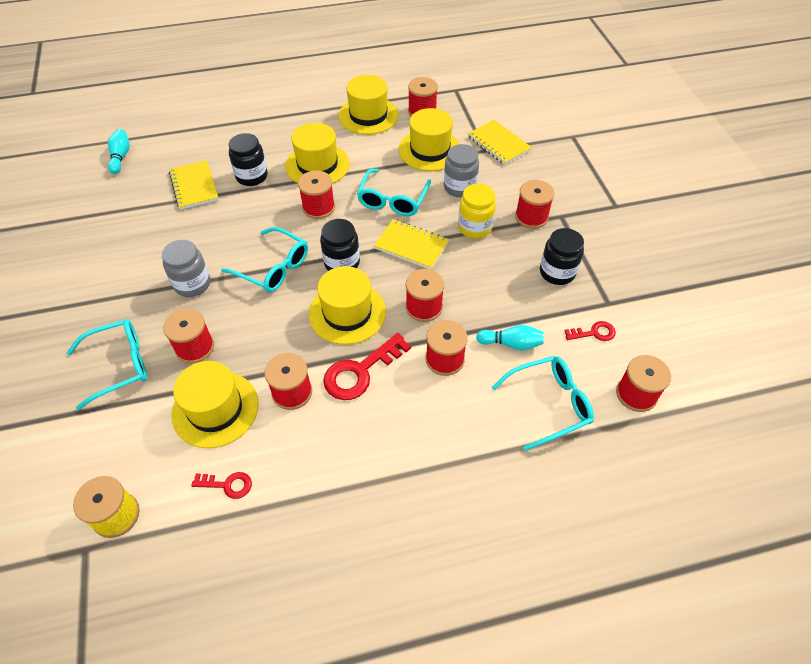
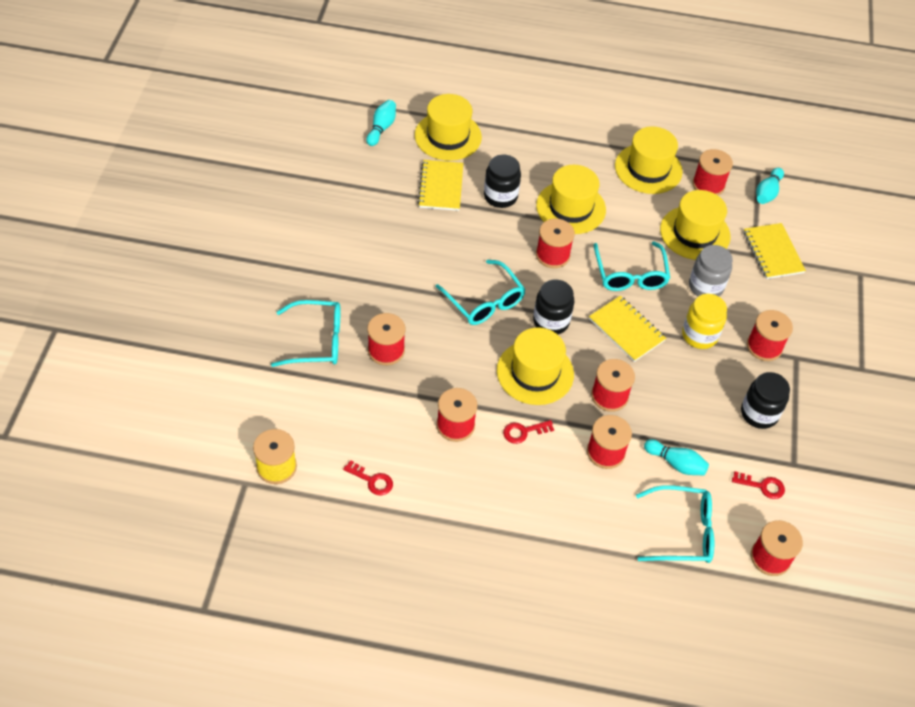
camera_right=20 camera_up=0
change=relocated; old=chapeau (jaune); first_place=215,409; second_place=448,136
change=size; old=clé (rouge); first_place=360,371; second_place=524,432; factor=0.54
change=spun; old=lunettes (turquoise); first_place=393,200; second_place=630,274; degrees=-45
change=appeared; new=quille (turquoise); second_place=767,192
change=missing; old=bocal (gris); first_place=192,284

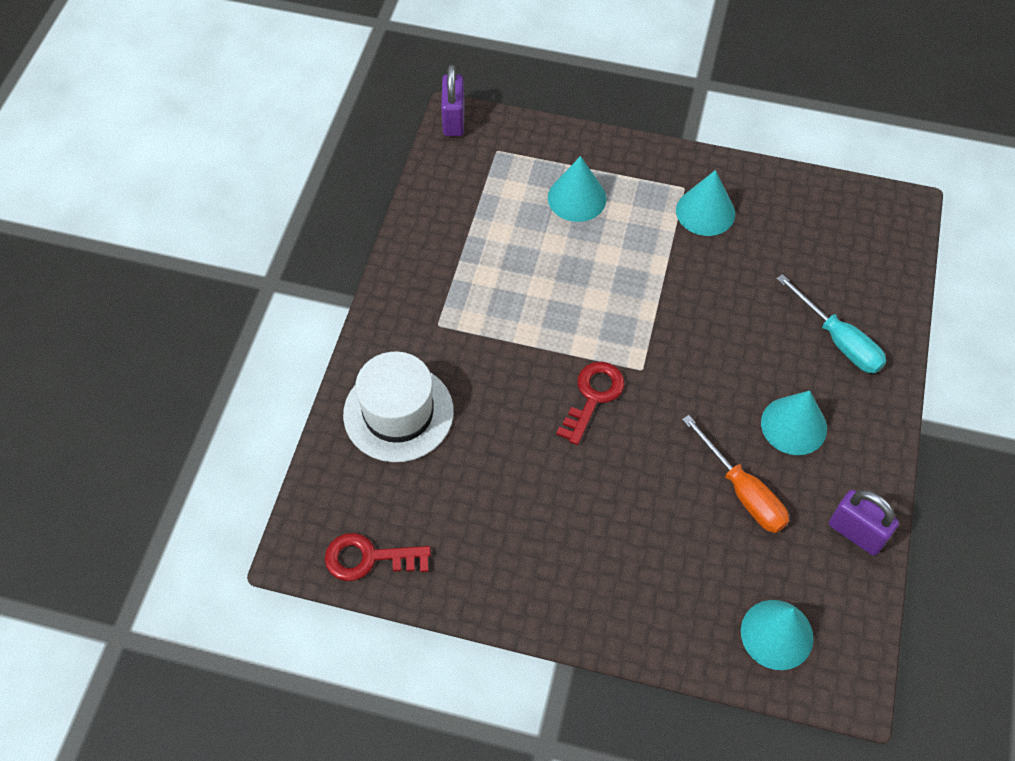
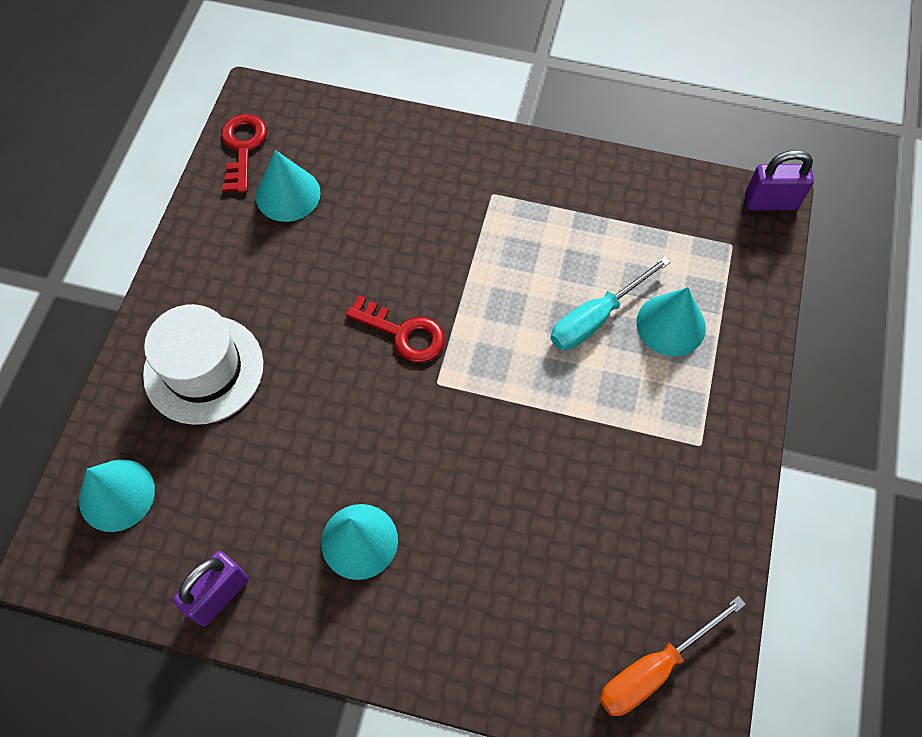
camera_right=90 camera_up=5
change=relocated; old=chapeau (blanc); first_place=398,413; second_place=203,369
change=relocated; old=cône (turquoise); first_place=705,212; second_place=288,194
change=relocated; old=tournevis (turquoise); first_place=838,340; second_place=596,318
change=relocated; old=tournevis (orange); first_place=743,491; second_place=653,669

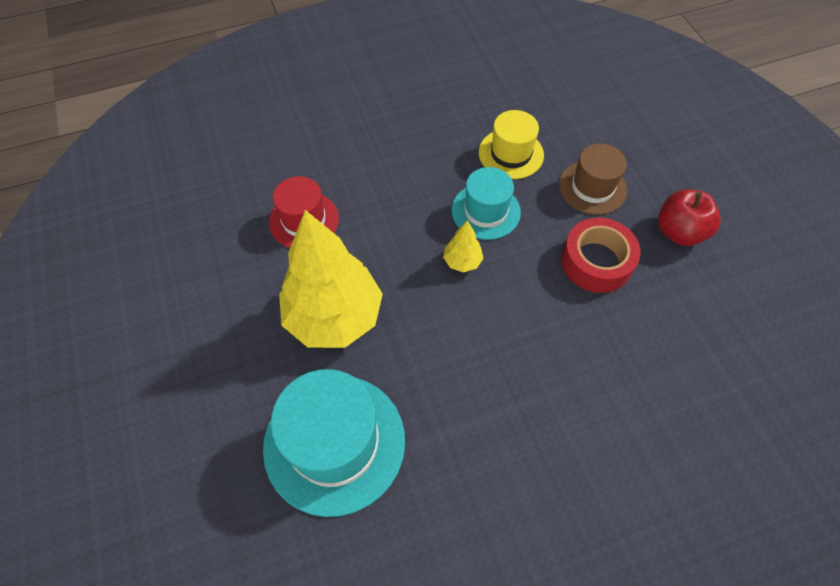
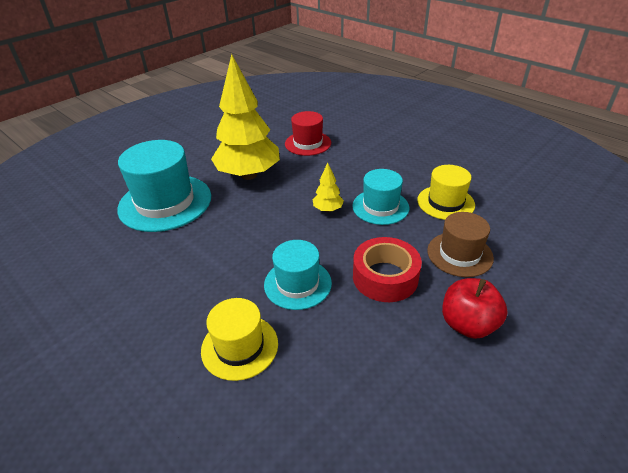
camera_right=65 camera_up=-20
change=appeared; new=chapeau (jaune); second_place=239,346
change=appeared; new=chapeau (turquoise); second_place=297,284

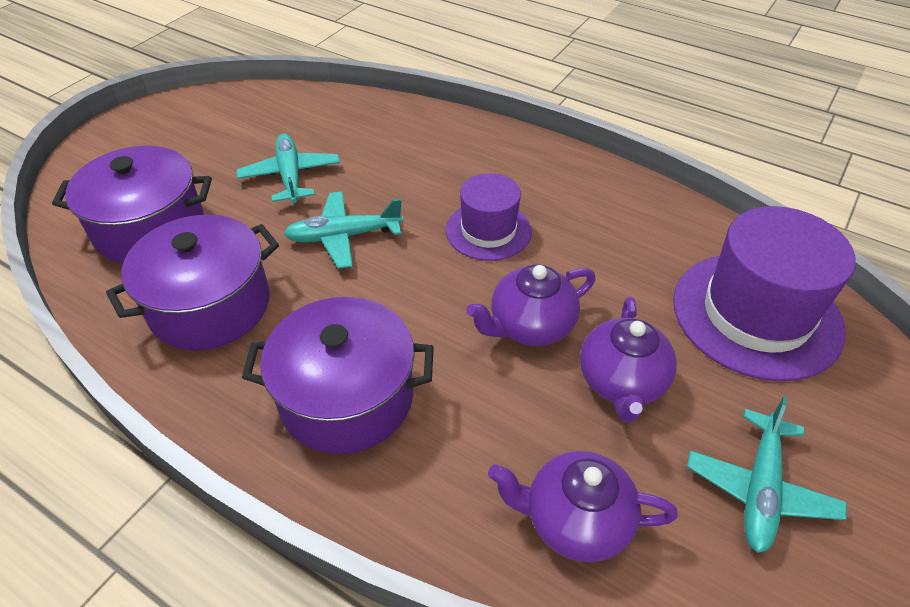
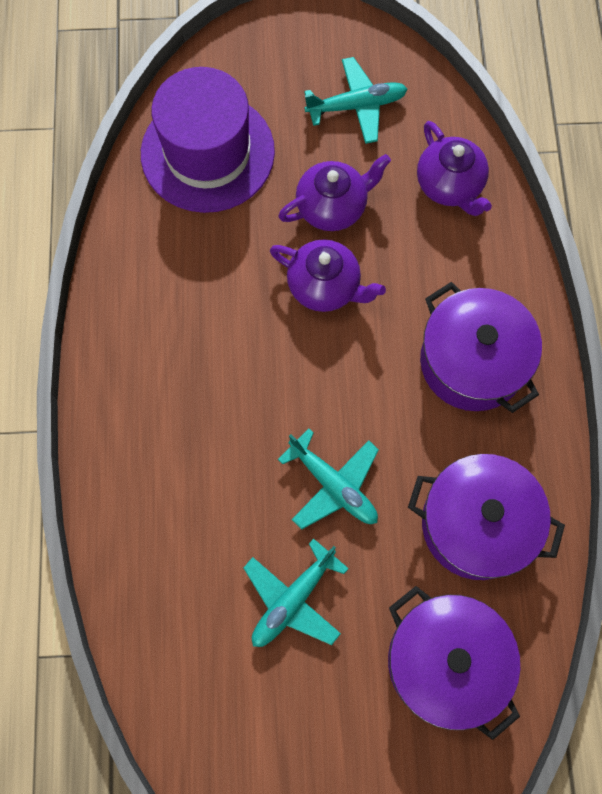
camera_right=-125 camera_up=25
change=missing; old=chapeau (violet); first_place=488,230

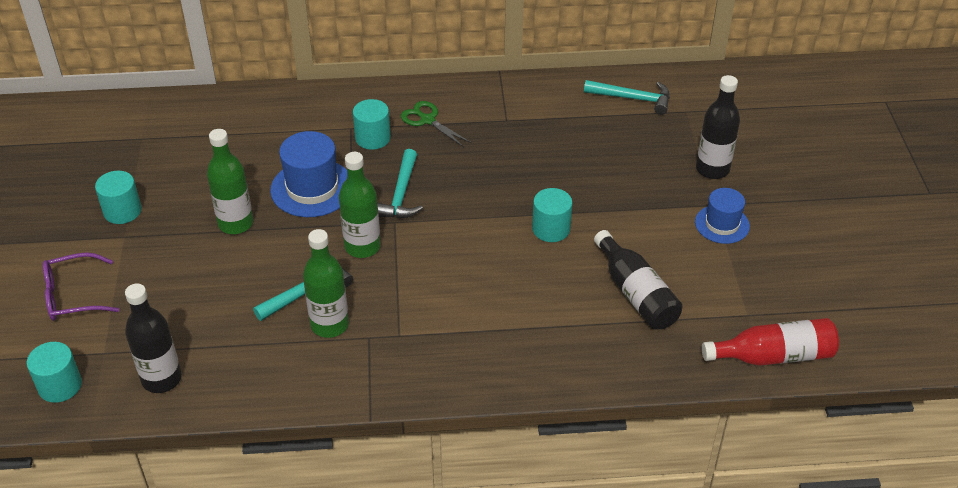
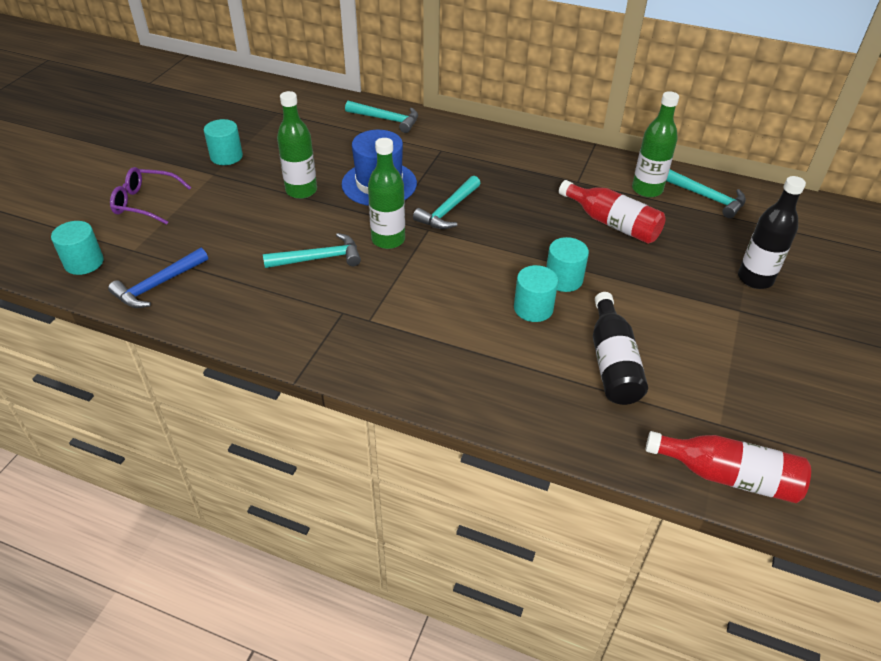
camera_right=25 camera_up=0
change=exchanged; old=bouteille (noir); new=marteau (bleu); first_place=162,379; second_place=158,285
change=appeared; new=marteau (turquoise); second_place=386,119
change=relocated; old=cylindre (turquoise); first_place=372,138; second_place=533,308
change=appeared; new=bouteille (rouge); second_place=612,223
change=relocated; old=bouteille (vert); first_place=330,325; second_place=647,189
change=missing; old=ciseaux (vert); first_place=427,120
change=missing; old=chapeau (bleu); first_place=722,224

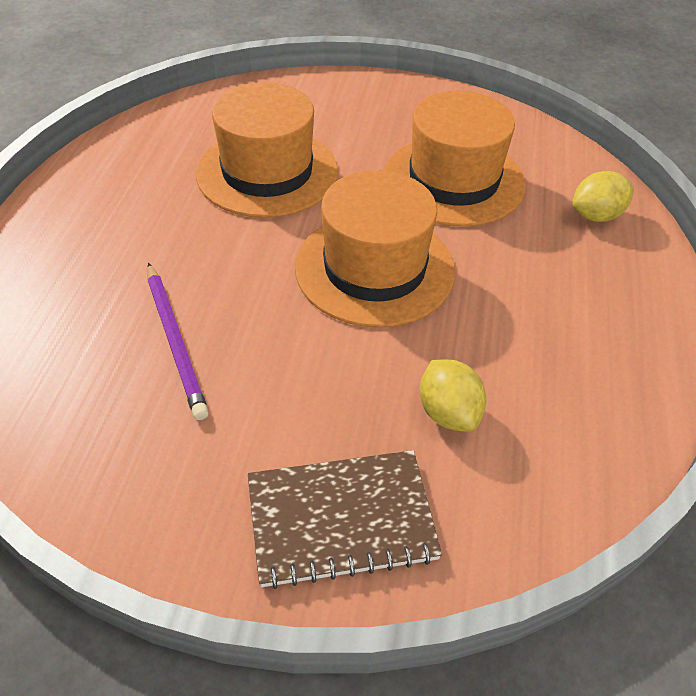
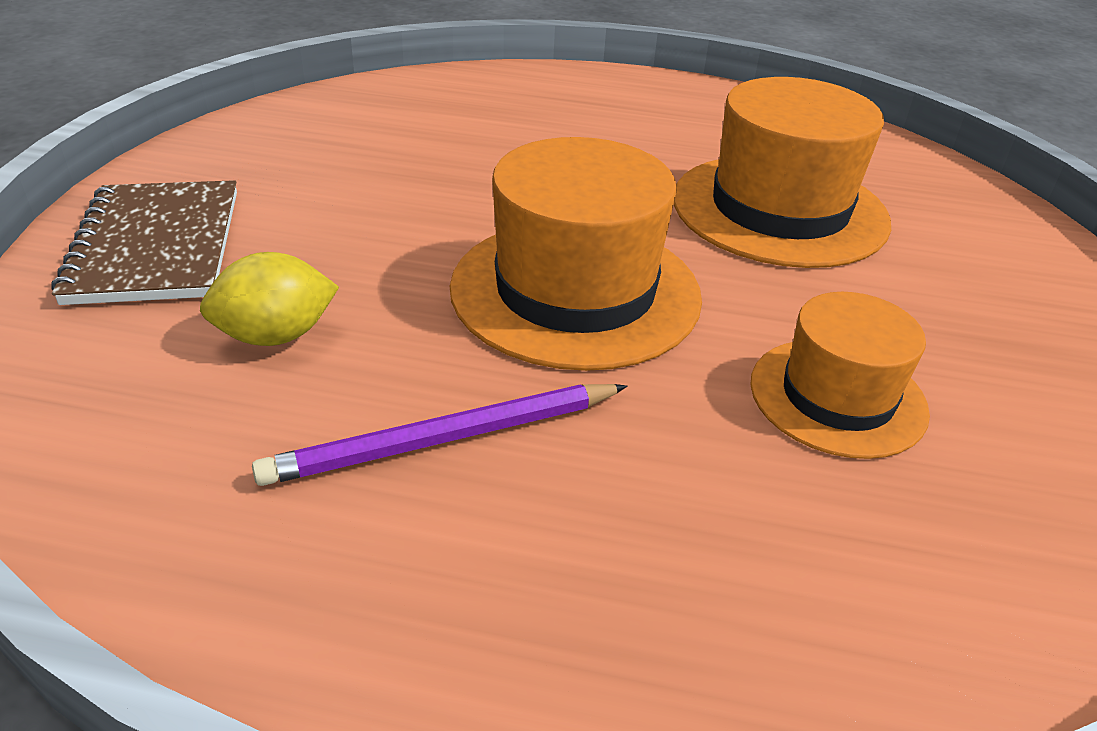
camera_right=90 camera_up=-10
change=relocated; old=crayon (violet); first_place=175,341; second_place=444,439
change=size; old=chapeau (orange); first_place=453,180; second_place=837,397; factor=0.61
change=missing; old=citron (jaune); first_place=596,216

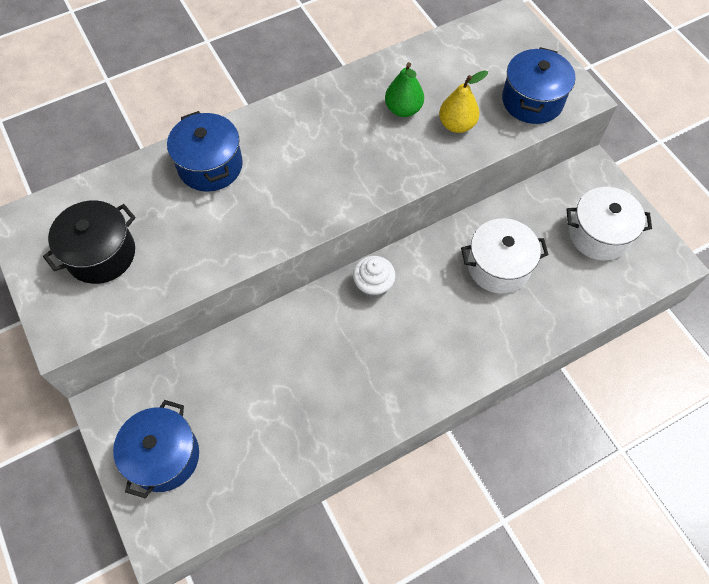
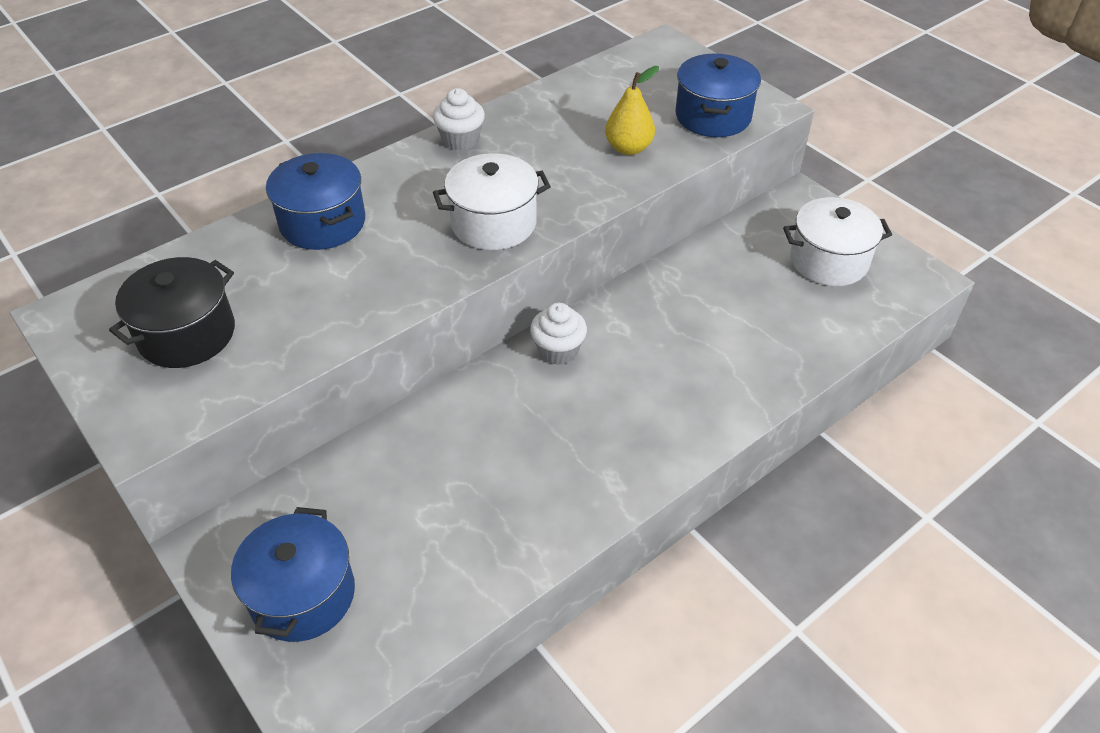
camera_right=-10 camera_up=-15
change=appeared; new=muffin (blanc); second_place=460,140
change=relocated; old=marmite (blanc); first_place=498,266; second_place=493,223
change=missing; old=poire (vert); first_place=403,109

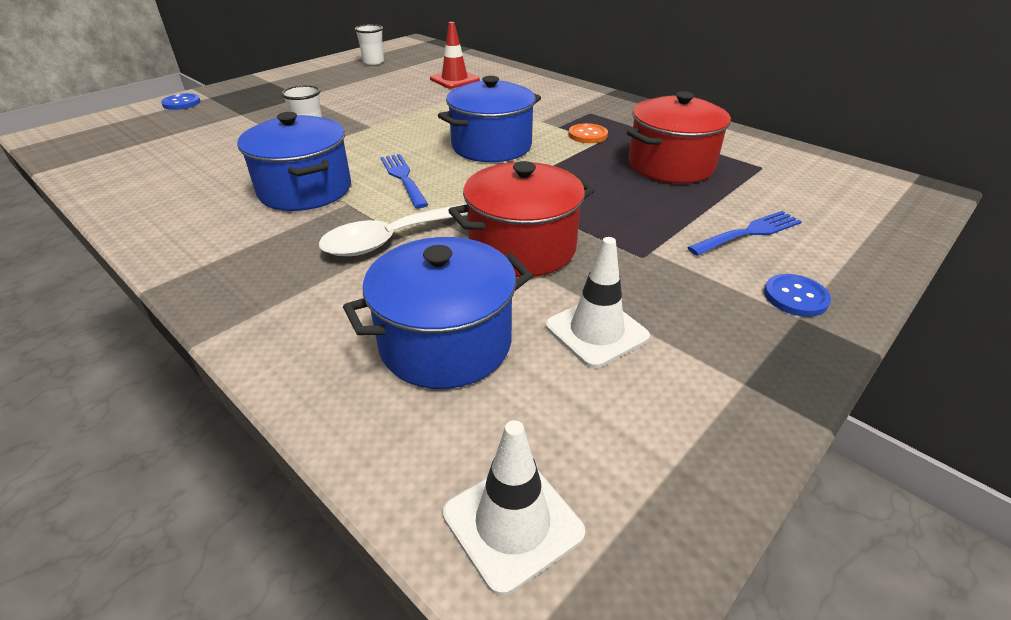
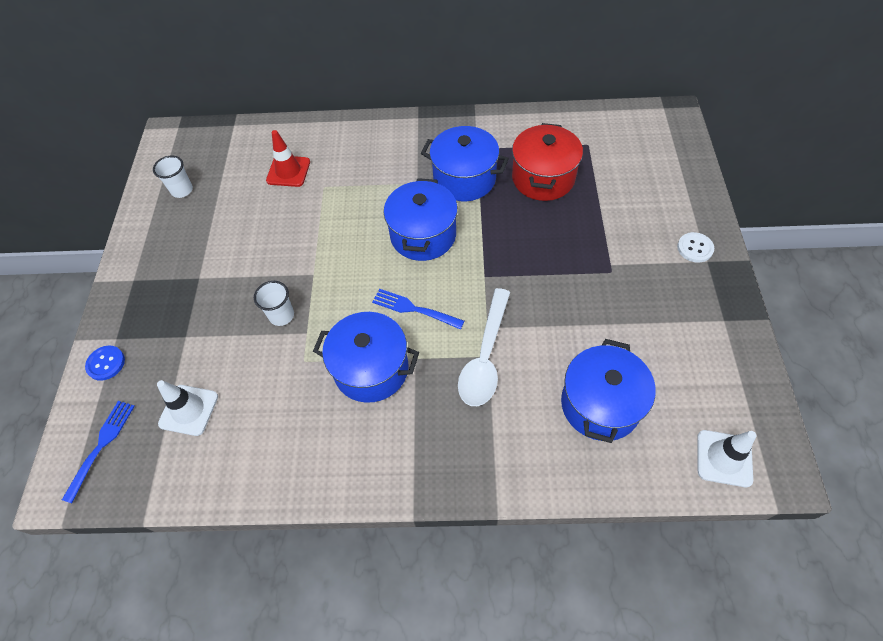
camera_right=-40 camera_up=20
change=relocated; old=fourchette (bleu); first_place=748,233; second_place=101,446
change=relocated; old=cône de chantier (blanc); first_place=596,331; second_place=189,410
change=exchanged; old=bouton (orange); new=marmite (bleu); first_place=587,135; second_place=464,179
change=colour; old=bouton (bleu); new=bouton (blanc); first_place=795,297; second_place=695,248
change=missing; old=marmite (rouge); first_place=522,248

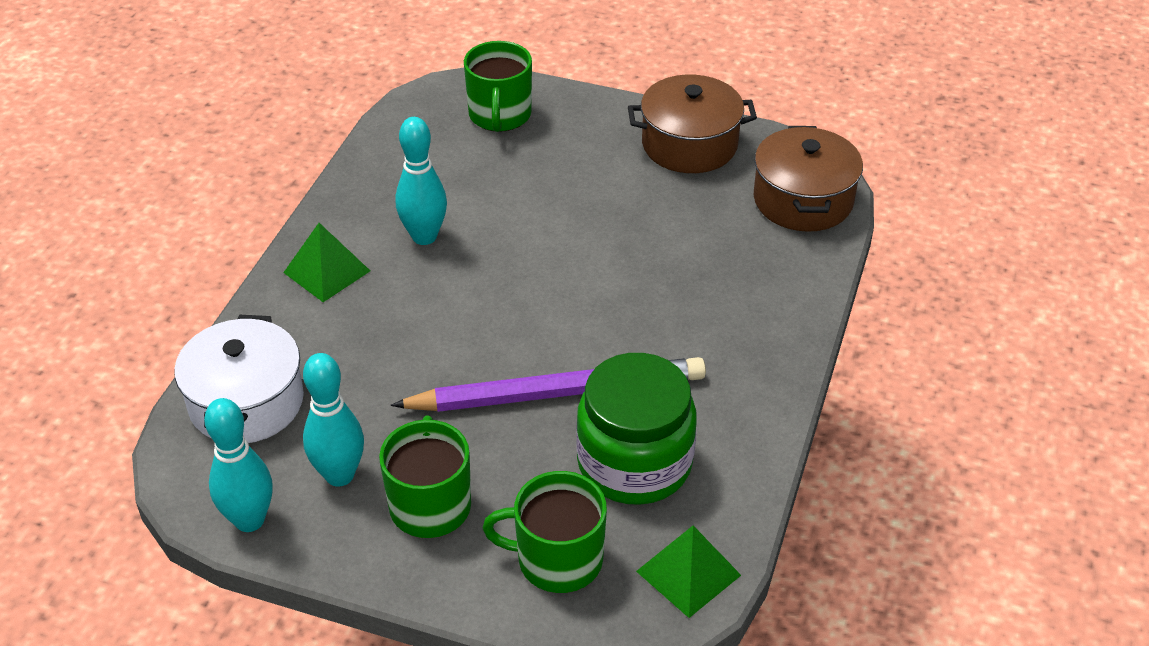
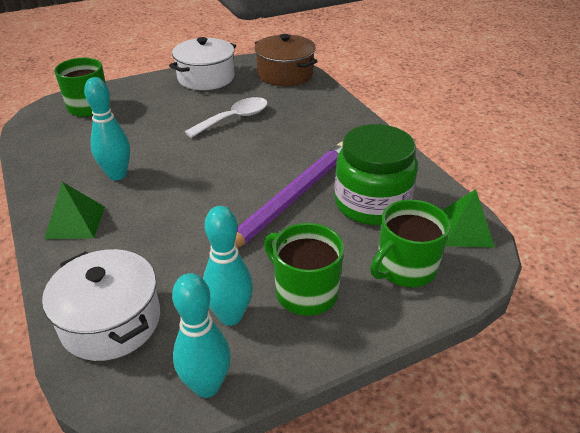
camera_right=-45 camera_up=-5
change=colour; old=marmite (marron); new=marmite (blanc); first_place=689,144; second_place=206,78
change=appeared; new=cuillère (blanc); second_place=234,119

